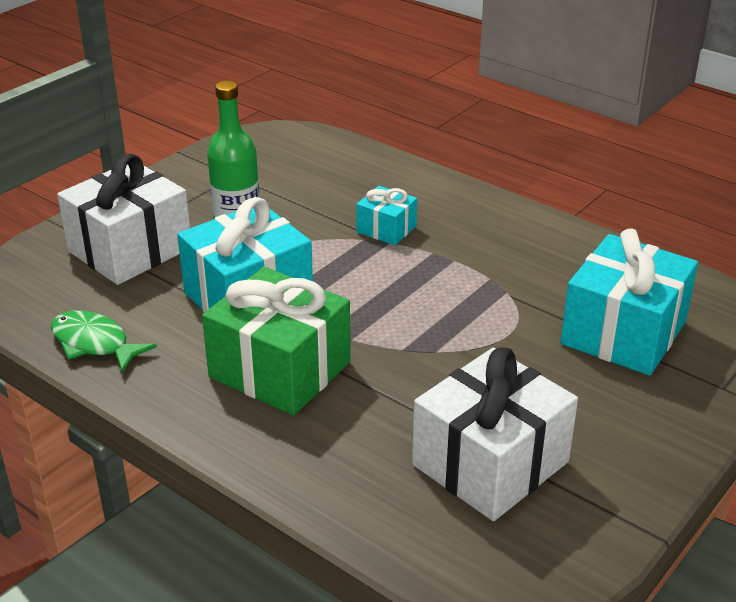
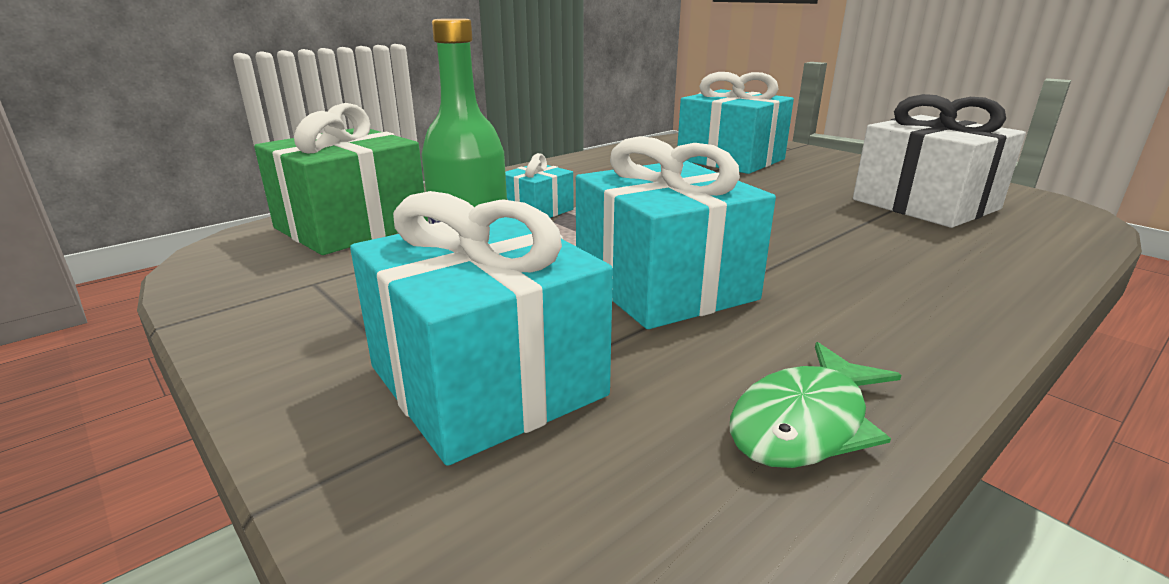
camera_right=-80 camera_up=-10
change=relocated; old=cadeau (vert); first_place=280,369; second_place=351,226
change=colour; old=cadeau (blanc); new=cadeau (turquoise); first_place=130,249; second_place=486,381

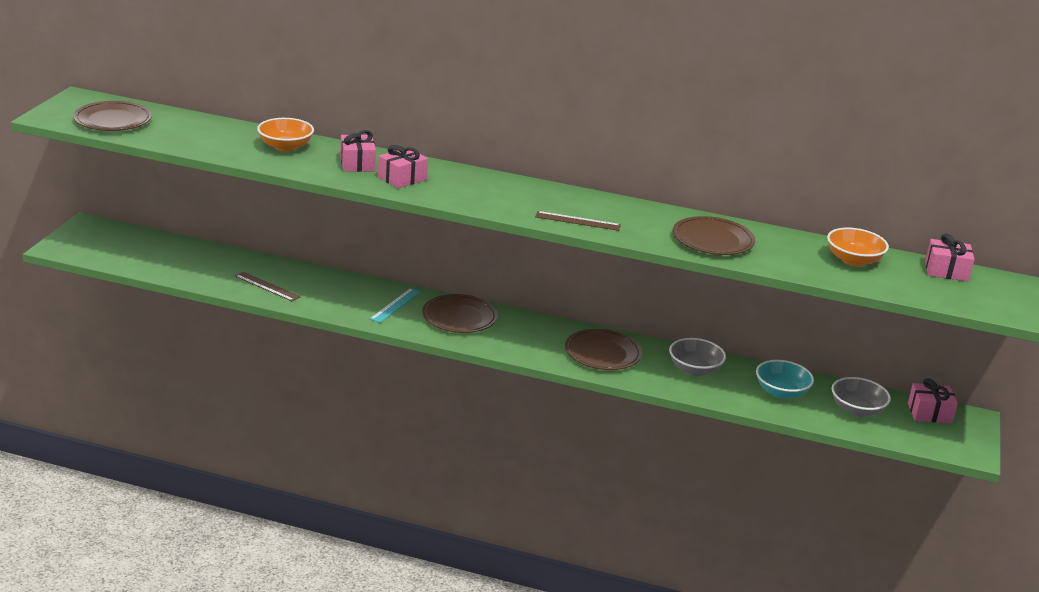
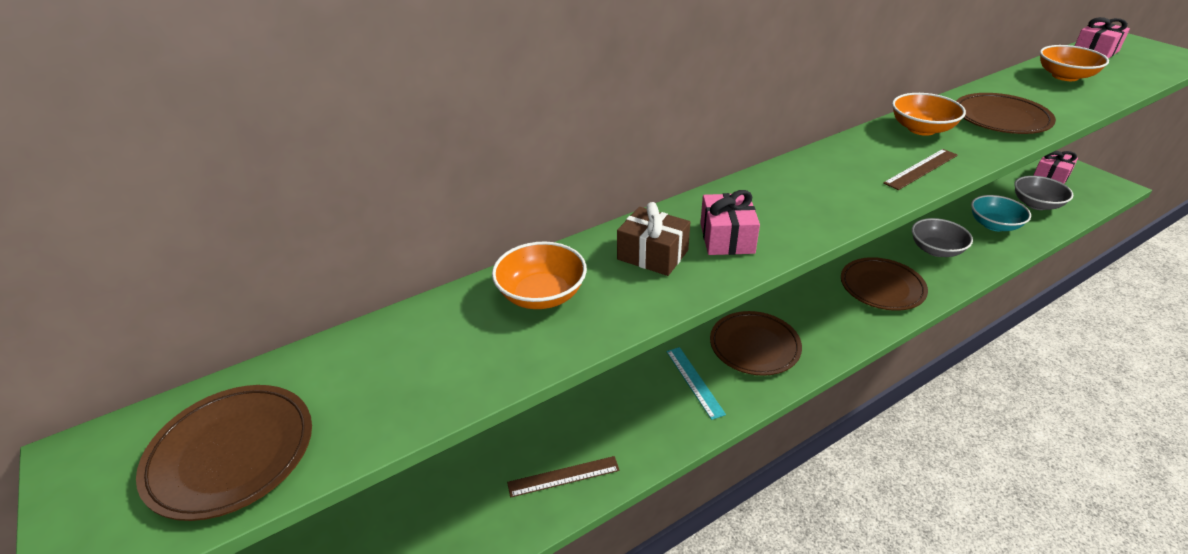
camera_right=-45 camera_up=10
change=colour; old=cadeau (rose); new=cadeau (marron); first_place=357,163; second_place=652,255
change=appeared; new=bol (orange); second_place=921,129

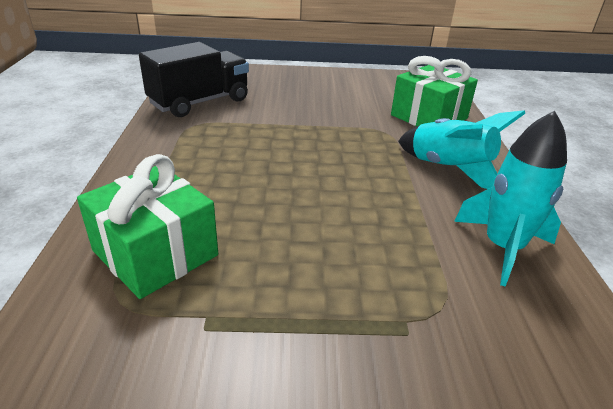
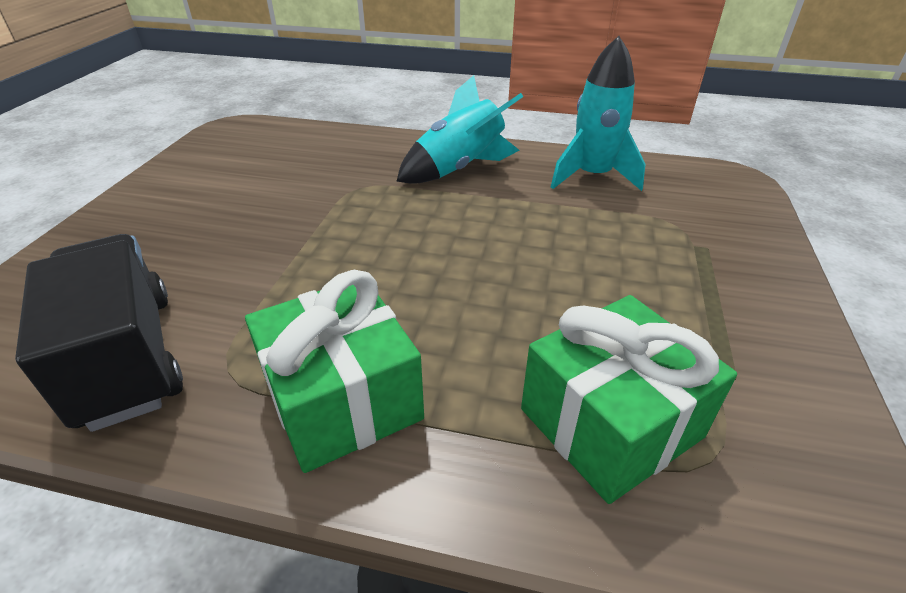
camera_right=-75 camera_up=5
change=relocated; old=cadeau (vert); first_place=429,117; second_place=342,399

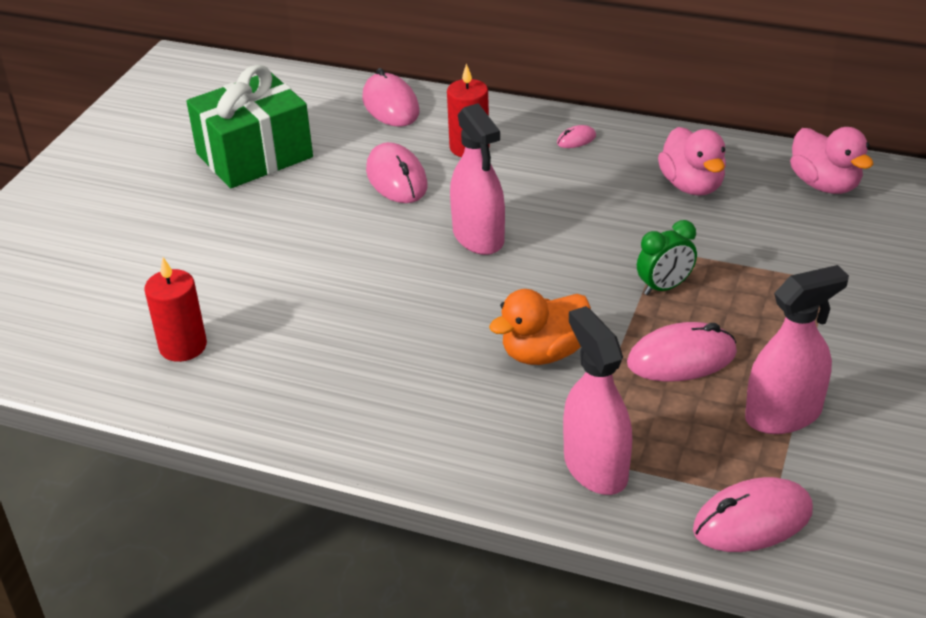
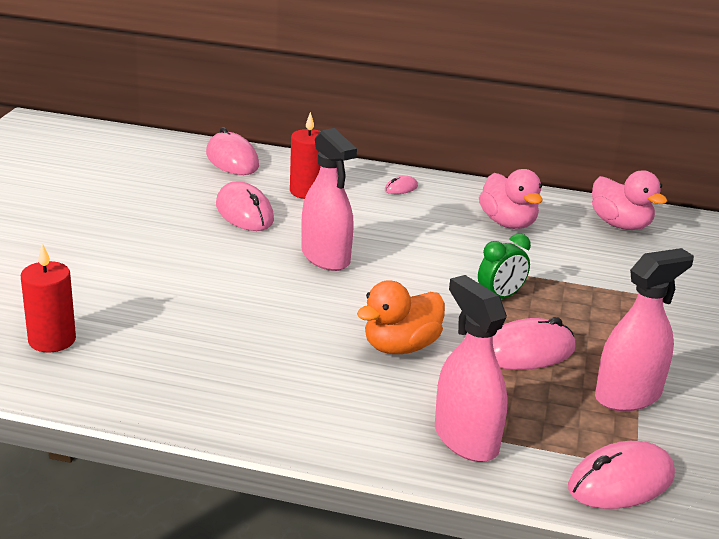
camera_right=-10 camera_up=-10
change=missing; old=cadeau (vert); first_place=254,155

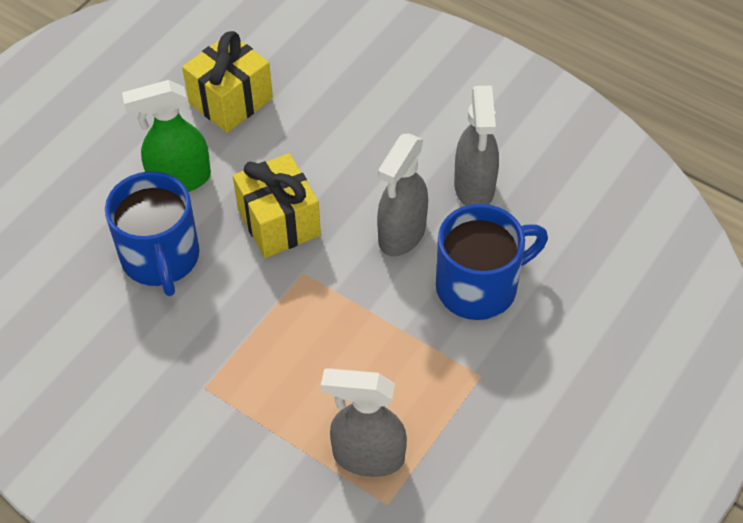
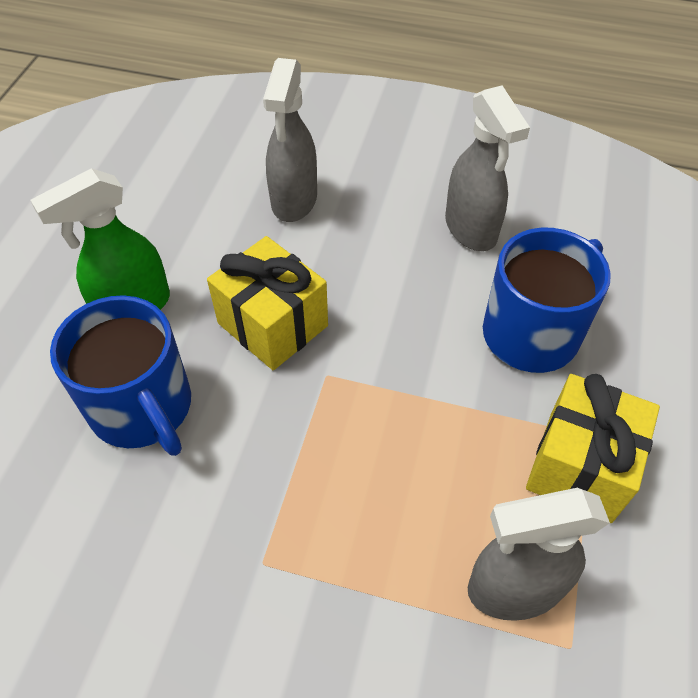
camera_right=-20 camera_up=0
change=relocated; old=vaporisateur (gris); first_place=401,234; second_place=294,201
change=relocated; old=cadeau (jaune); first_place=231,101; second_place=580,466

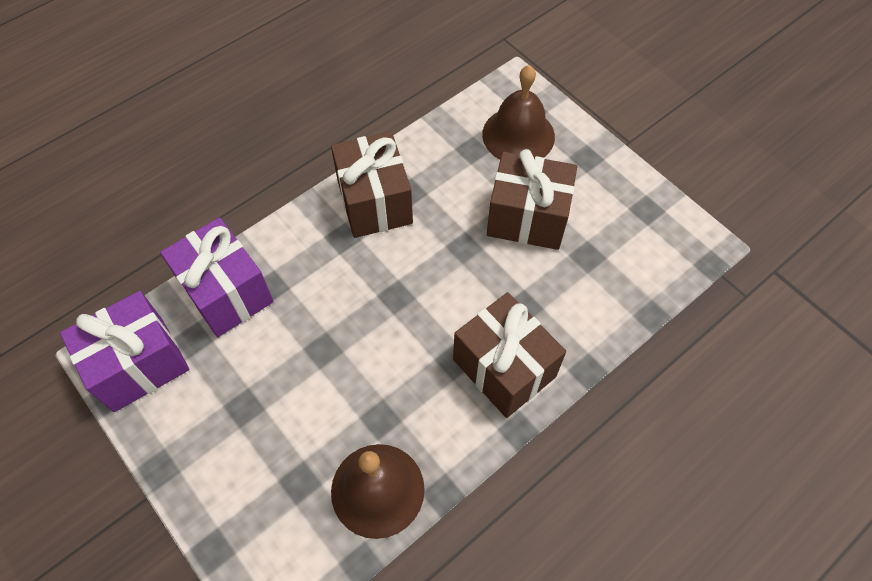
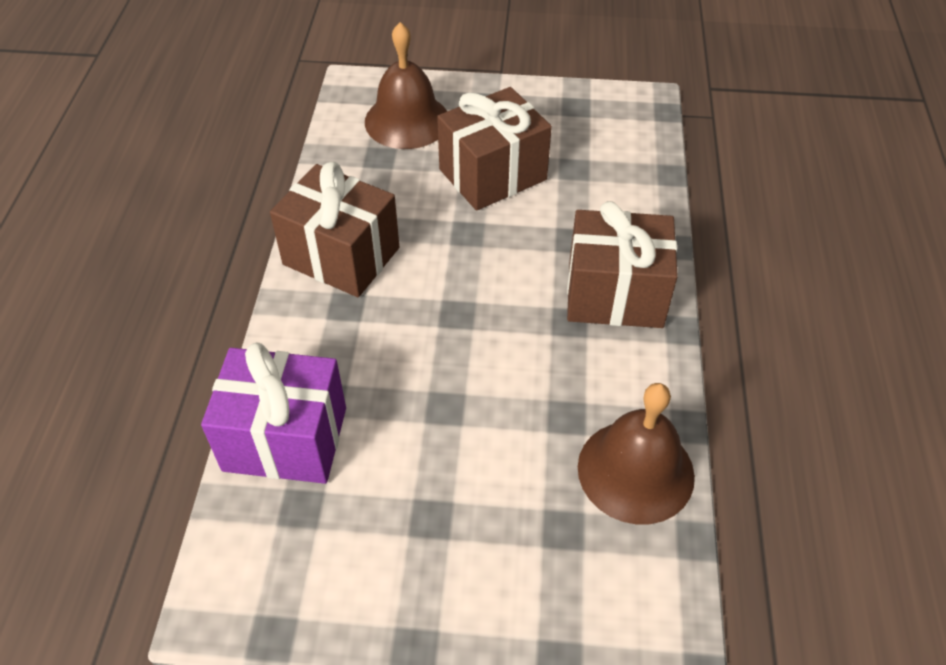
camera_right=-45 camera_up=-10
change=missing; old=cadeau (violet); first_place=139,364

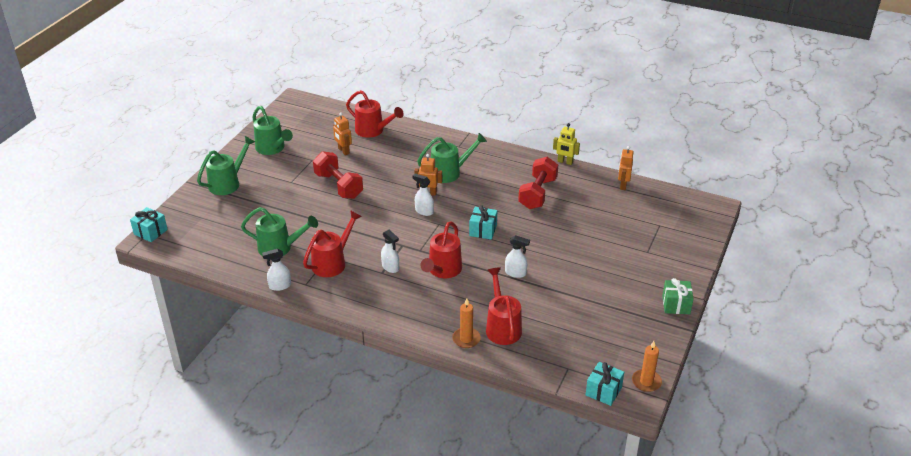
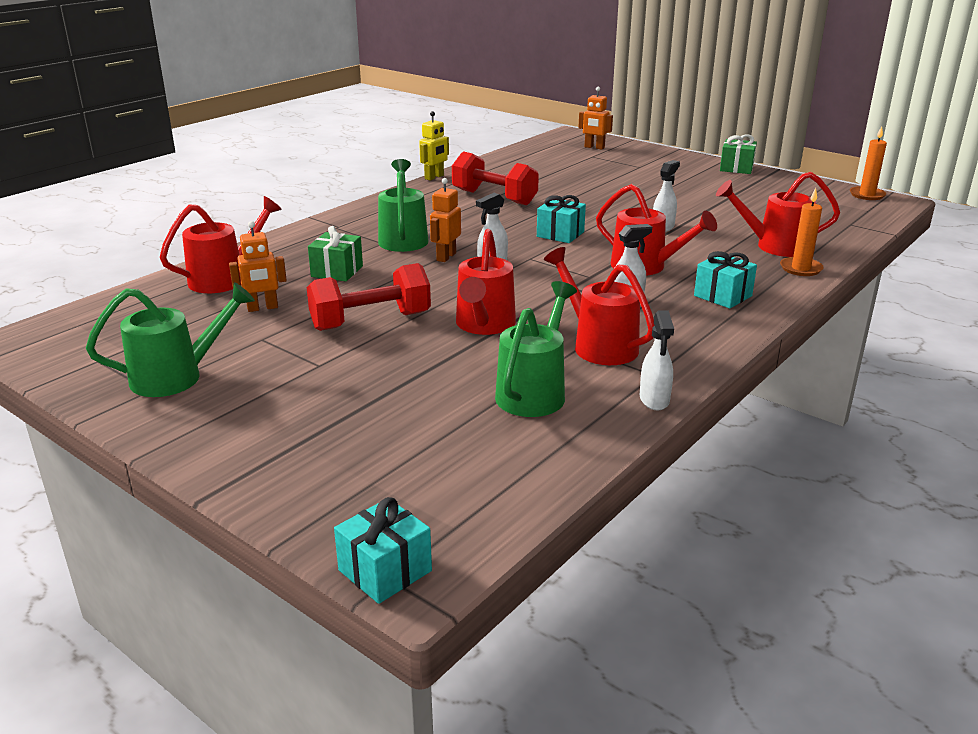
camera_right=-75 camera_up=-10
change=appeared; new=cadeau (vert); second_place=337,271
change=appeared; new=arrosoir (rouge); second_place=484,325
change=relocated; old=robot (orange); first_place=623,185; second_place=594,147
change=relocated; old=cadeau (turquoise); first_place=603,391; second_place=723,296
change=missing; old=arrosoir (vert); first_place=228,183

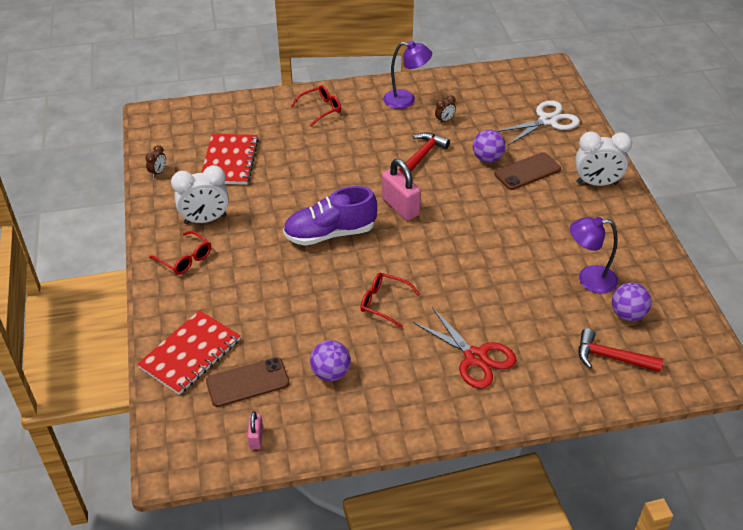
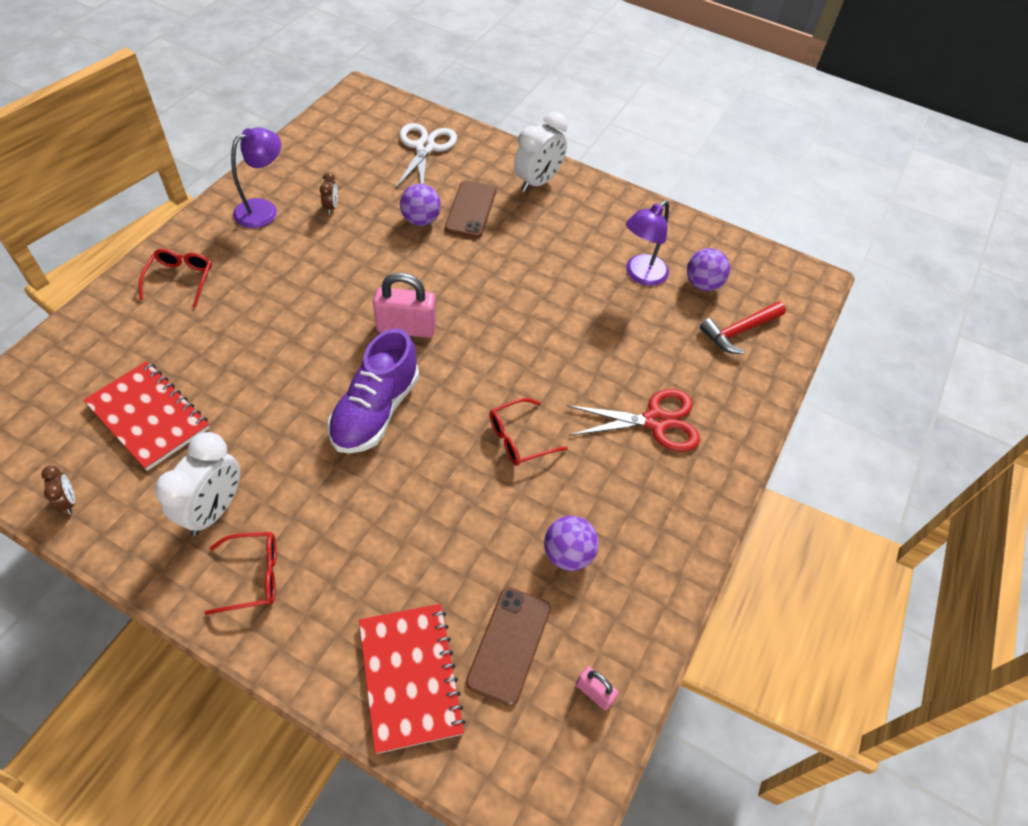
camera_right=-55 camera_up=10
change=missing; old=marteau (rouge); first_place=422,155

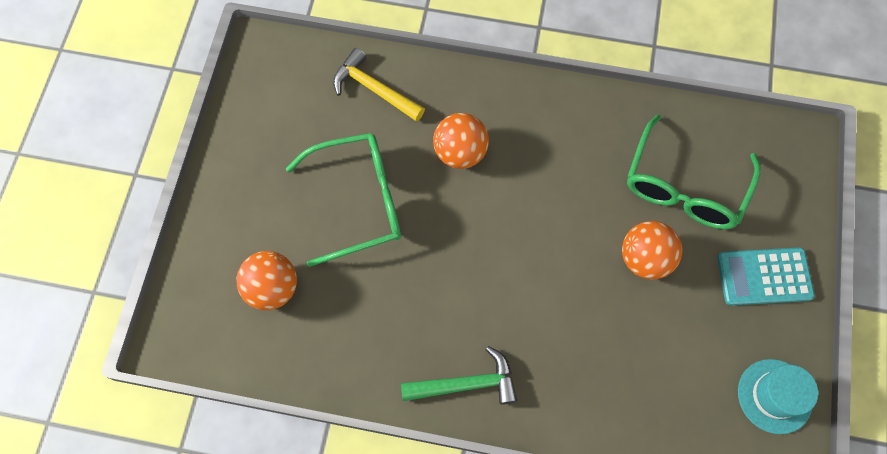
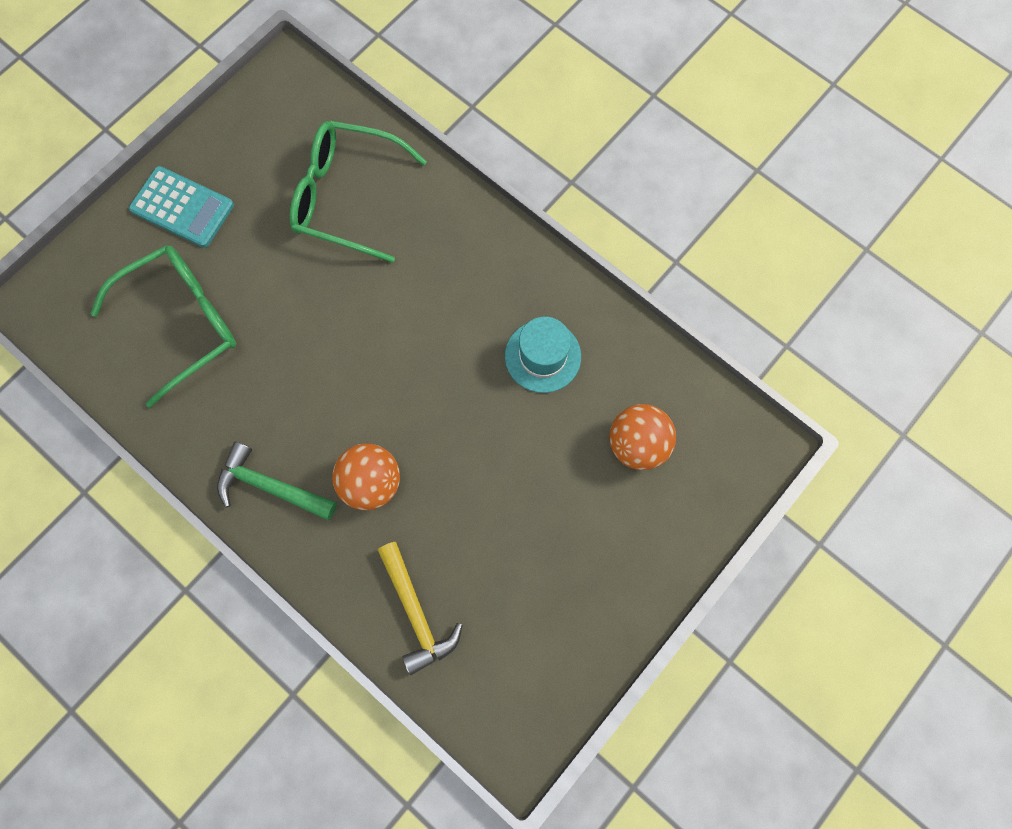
camera_right=-150 camera_up=5
change=relocated; old=marteau (vert); first_place=466,384; second_place=271,487
change=relocated; old=lunettes (vert); first_place=359,201; second_place=346,197
change=relocated; old=chapeau (turquoise); first_place=774,396; second_place=543,356
change=missing; old=balle (orange); first_place=645,259

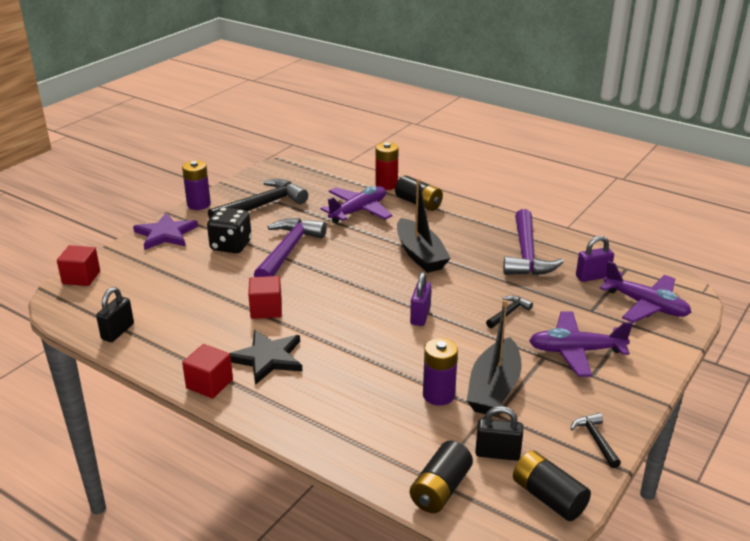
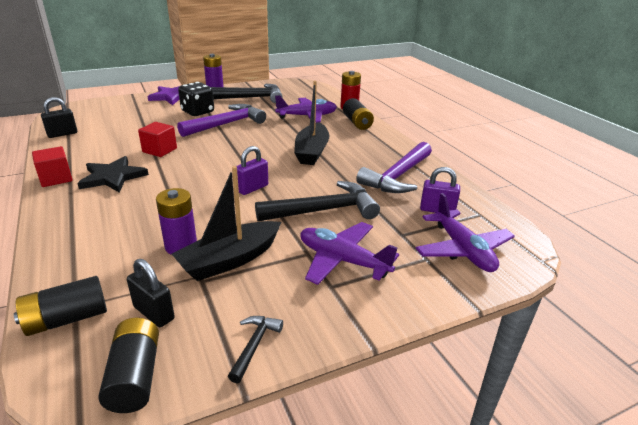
camera_right=30 camera_up=0
change=size; old=marteau (noir); first_place=508,313; second_place=324,210; factor=2.12
change=missing; old=cube (rouge); first_place=81,277

